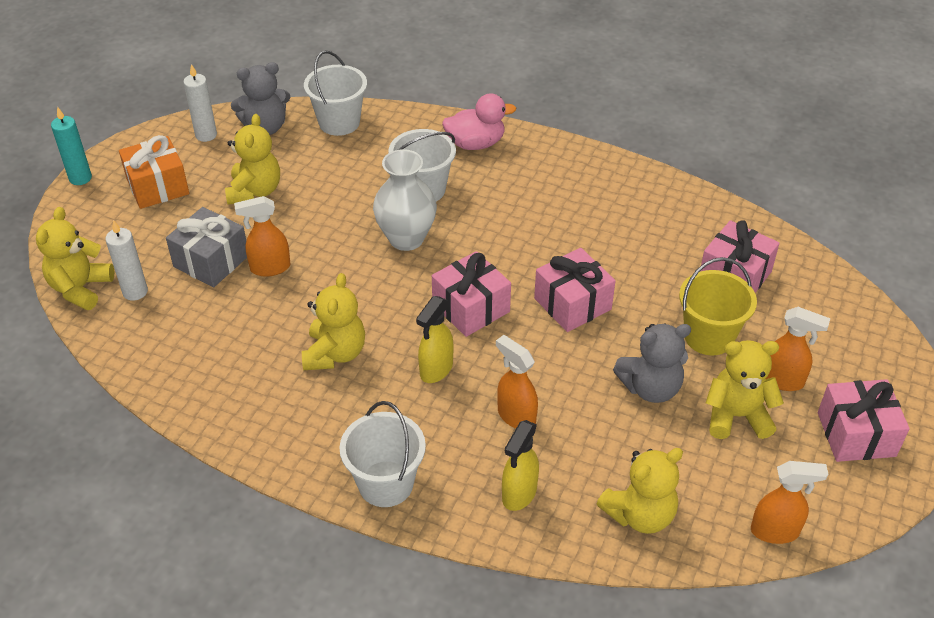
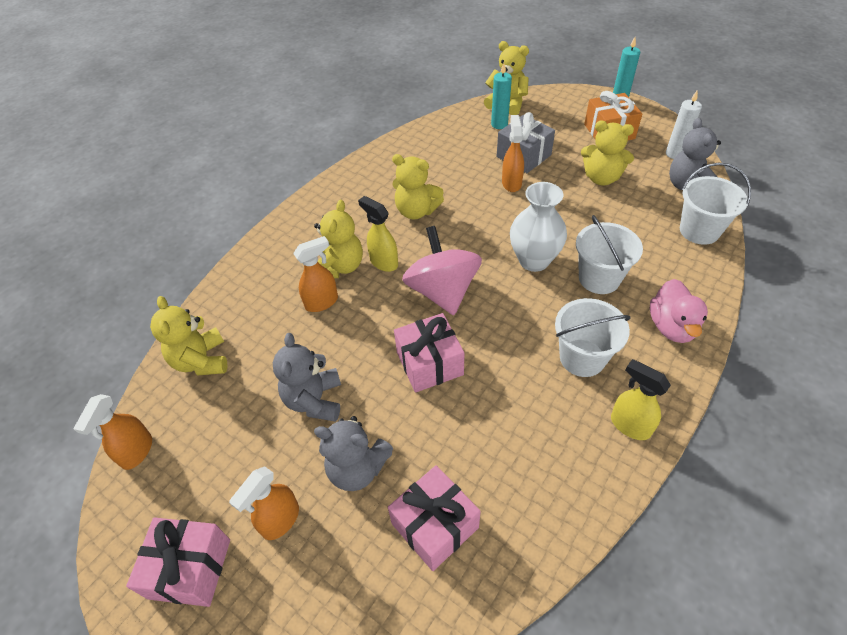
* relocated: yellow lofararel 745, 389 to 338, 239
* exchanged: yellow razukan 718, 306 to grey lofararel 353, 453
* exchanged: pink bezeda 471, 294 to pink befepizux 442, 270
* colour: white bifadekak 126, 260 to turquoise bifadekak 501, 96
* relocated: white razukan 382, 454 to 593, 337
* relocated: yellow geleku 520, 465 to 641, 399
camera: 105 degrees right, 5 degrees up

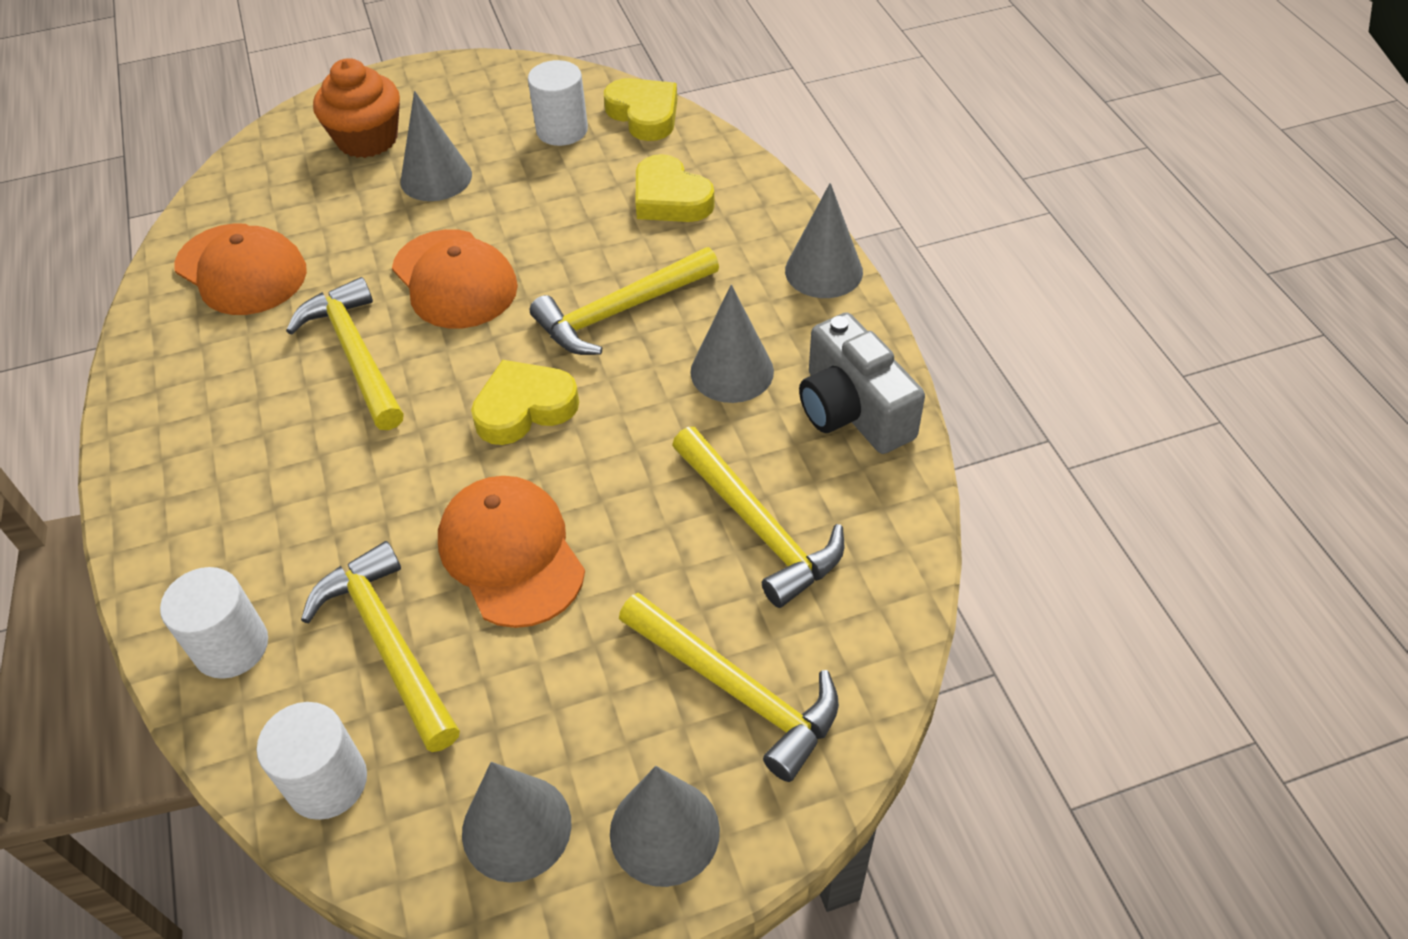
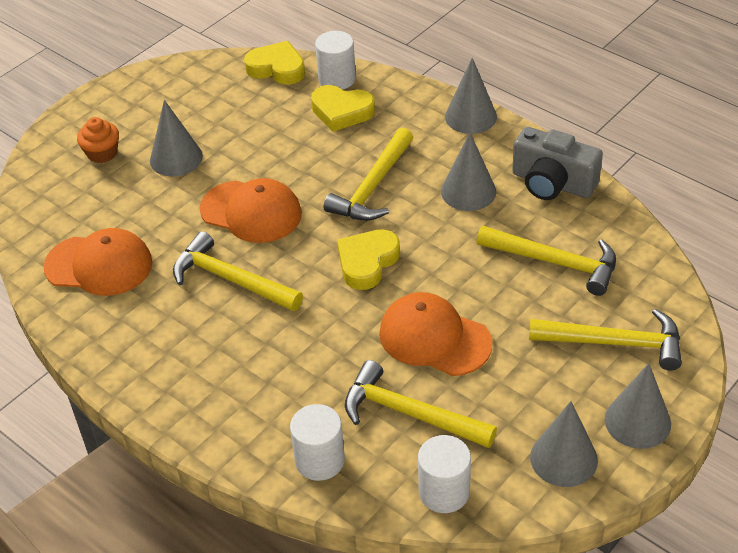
* size: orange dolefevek 356, 108 = 98, 140 x0.65
* relocated: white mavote 558, 103 to 335, 60
camera: 30 degrees left, 5 degrees down

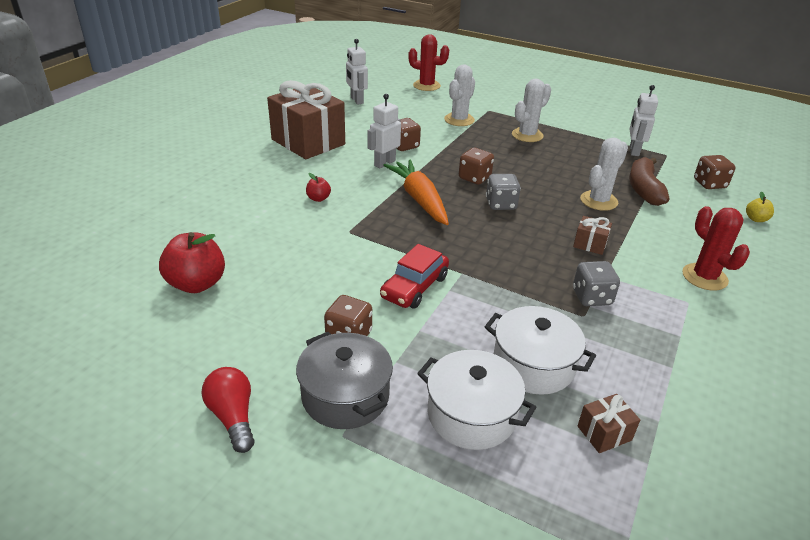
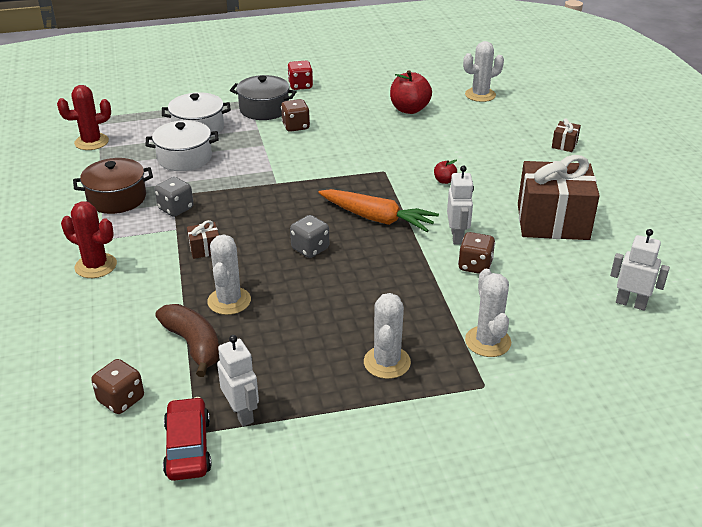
* relocated: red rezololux 428, 62 to 84, 117
* appeared: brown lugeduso 113, 186
* relocated: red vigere 414, 276 to 187, 439
* exchanged: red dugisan 228, 410 to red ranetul 300, 75
* appeared: white rezololux 483, 71
* relocated: brown bezeda 609, 423 to 566, 135
* missing: brown ranetul 476, 166
* missing: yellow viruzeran 760, 206
camera: 140 degrees right, 0 degrees up

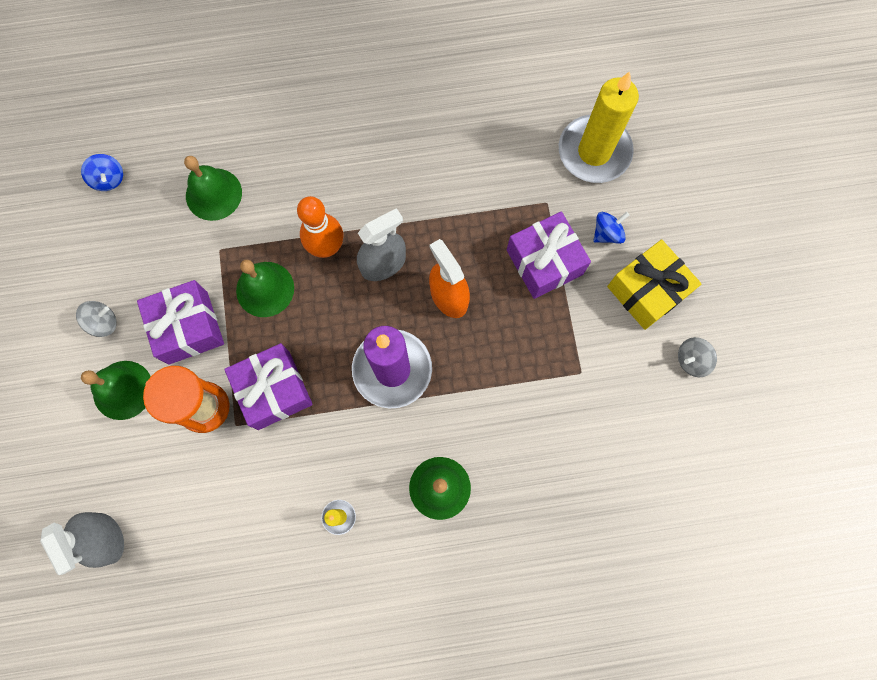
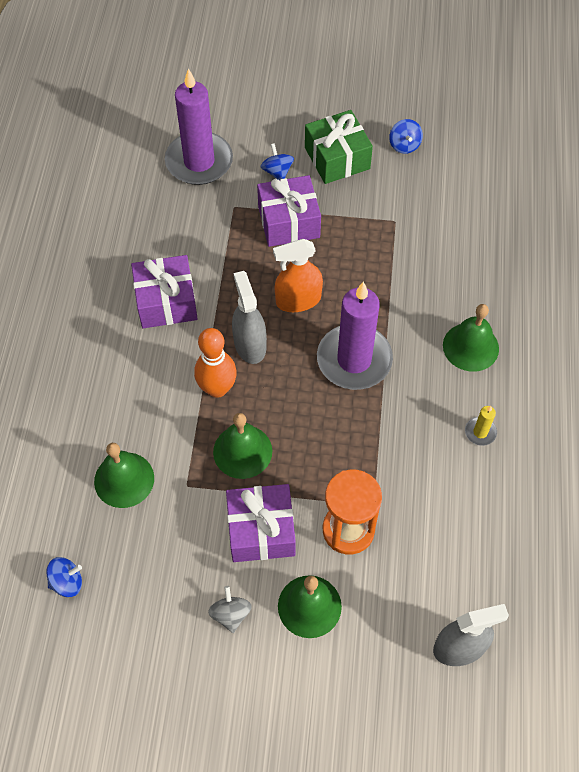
* relocated: purple bezeda 268, 386 to 164, 291
* colour: yellow bifadekak 599, 127 to purple bifadekak 199, 126
* colour: yellow bezeda 654, 284 to green bezeda 339, 147
* colour: grey befepizux 697, 357 to blue befepizux 406, 136
camera: 75 degrees left, 15 degrees down

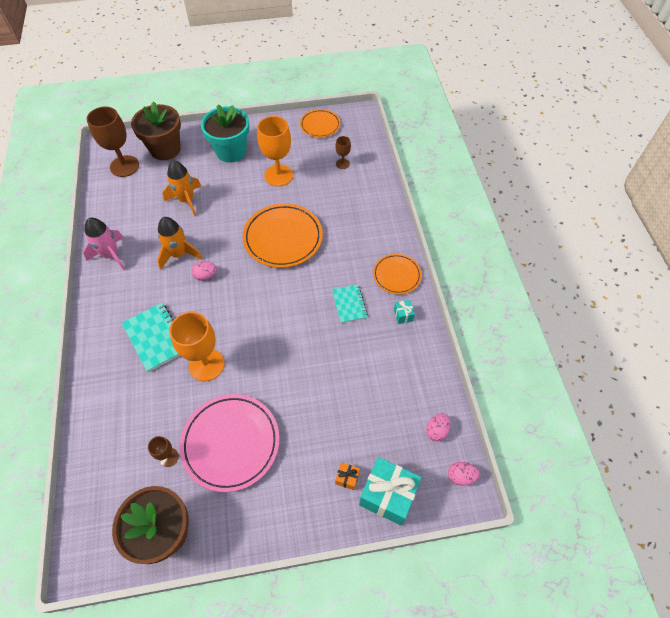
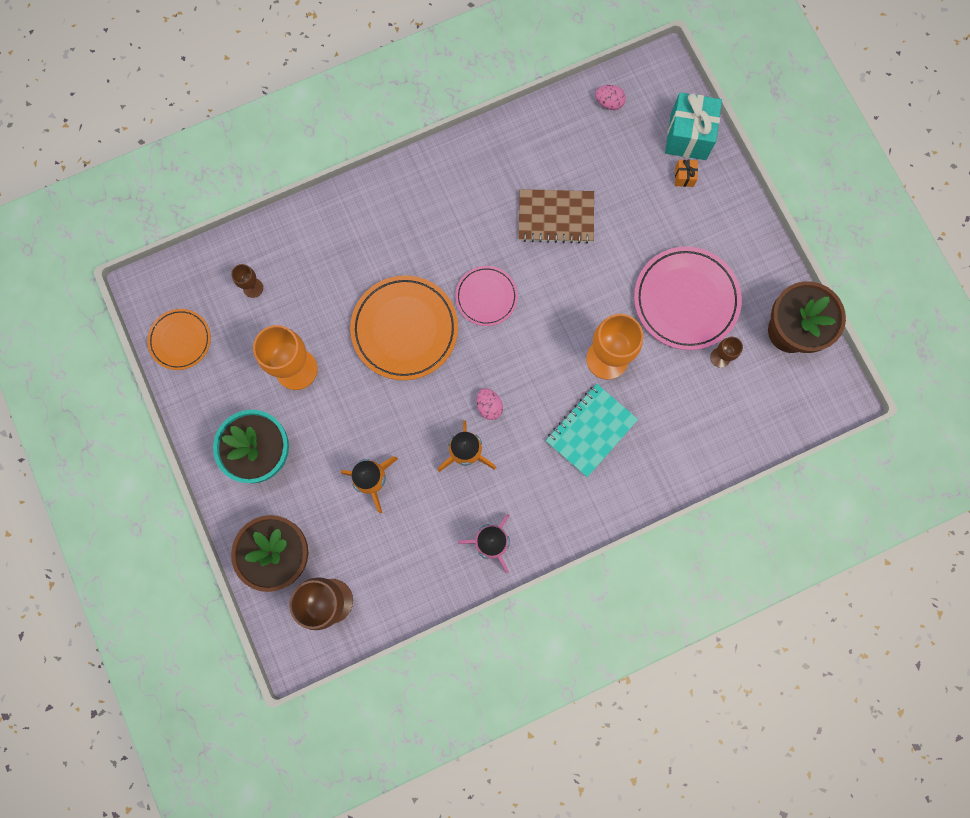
* appeared: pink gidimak 486, 296
* appeared: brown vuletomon 556, 216
* missing: turquoise vuletomon 350, 304
* missing: orange gidimak 397, 274
* missing: turquoise bezeda 404, 312
* missing: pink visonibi 464, 474
camera: 105 degrees left, 20 degrees up

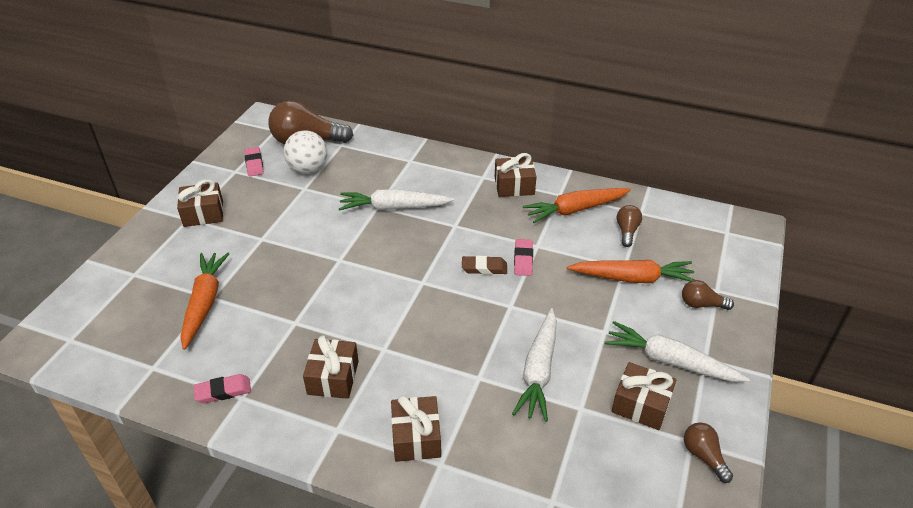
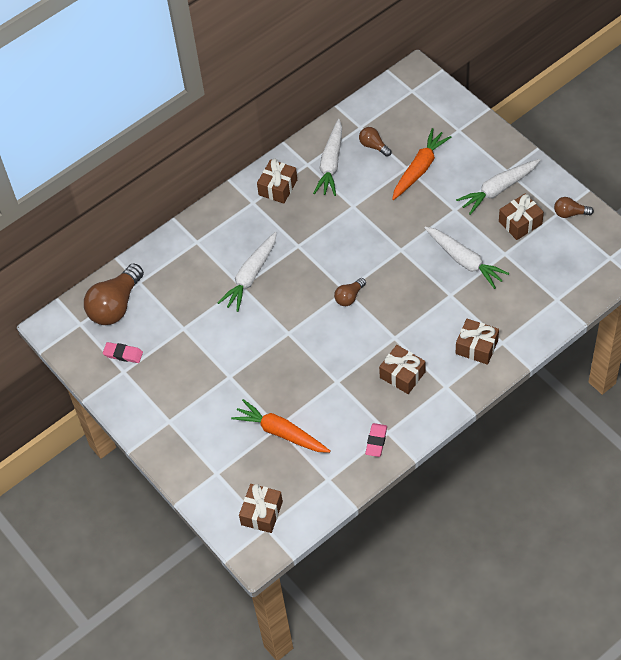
* relocated: brown bezeda 200, 203 to 261, 508
* colour: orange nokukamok 577, 205 to white nokukamok 327, 157
* relocated: brown dugisan 708, 295 to 350, 292
* missing: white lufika 305, 152
* missing: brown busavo 484, 265
* missing: pink busavo 523, 257
camera: 55 degrees left, 15 degrees up

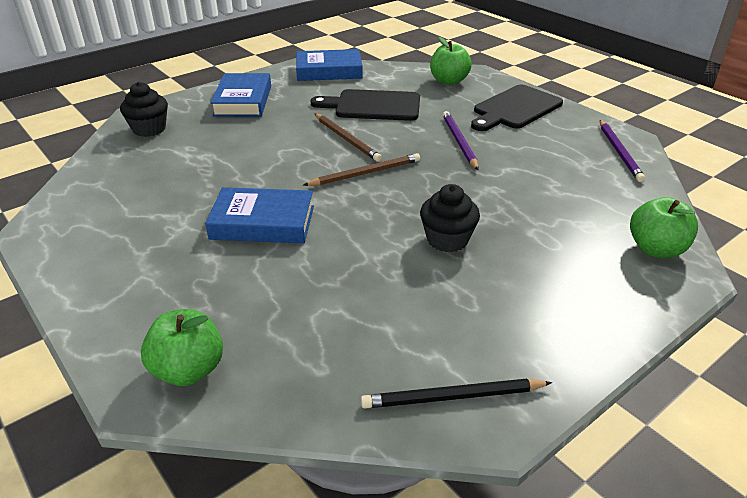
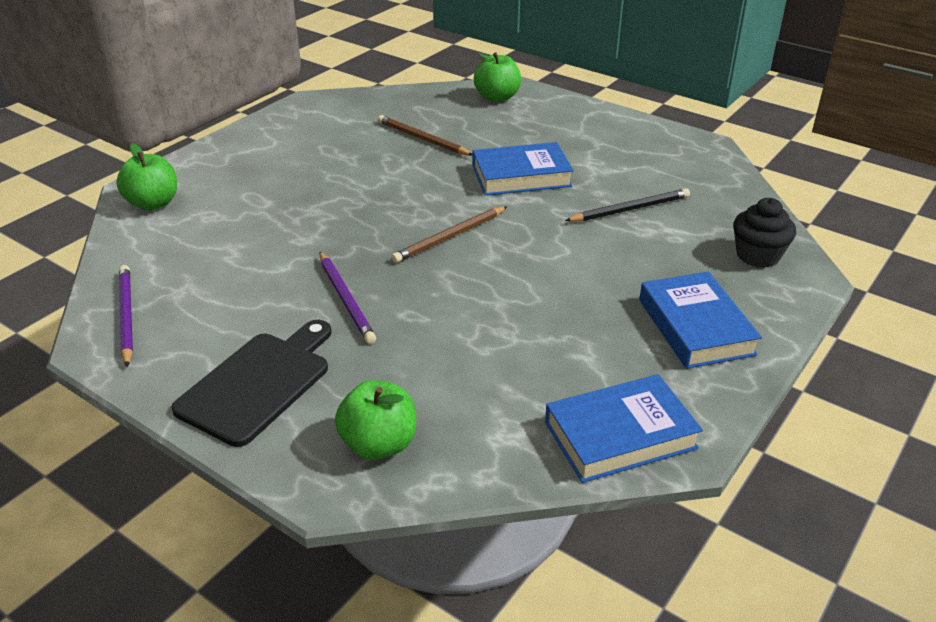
* relocated: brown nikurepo 348, 137 to 425, 135
* relocated: black nikurepo 456, 394 to 627, 205
* missing: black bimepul 365, 105
* missing: black dolefevek 450, 218
camera: 165 degrees right, 0 degrees up

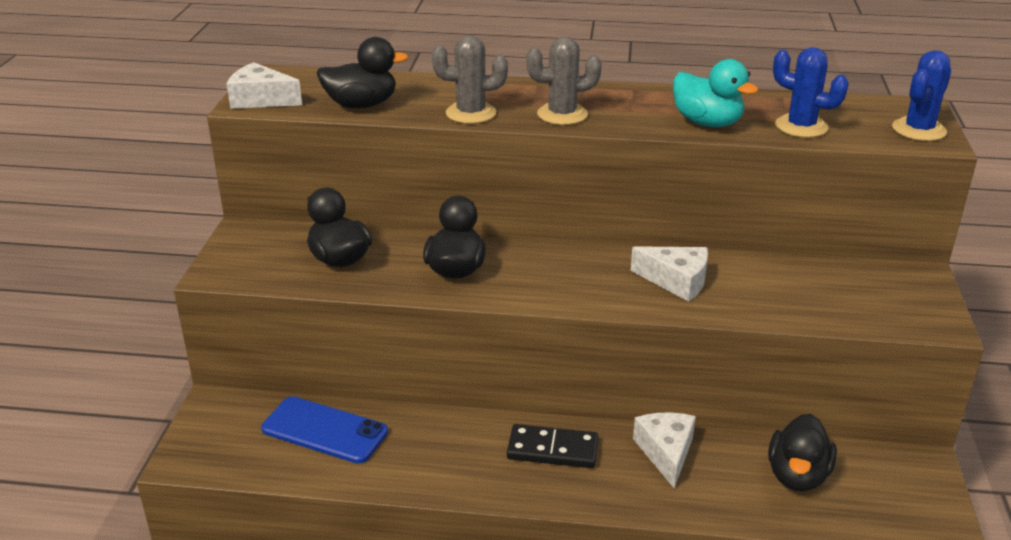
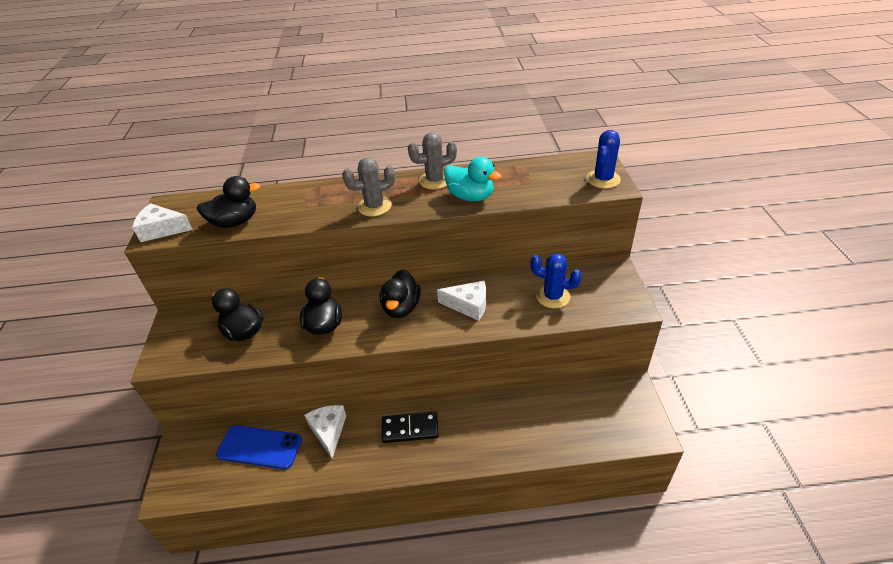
* relocated: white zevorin 664, 450 to 325, 431
* relocated: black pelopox 802, 452 to 400, 293
* relocated: grey rezololux 470, 80 to 432, 161
* relocated: blue rezololux 811, 92 to 556, 280
camera: 10 degrees left, 10 degrees up

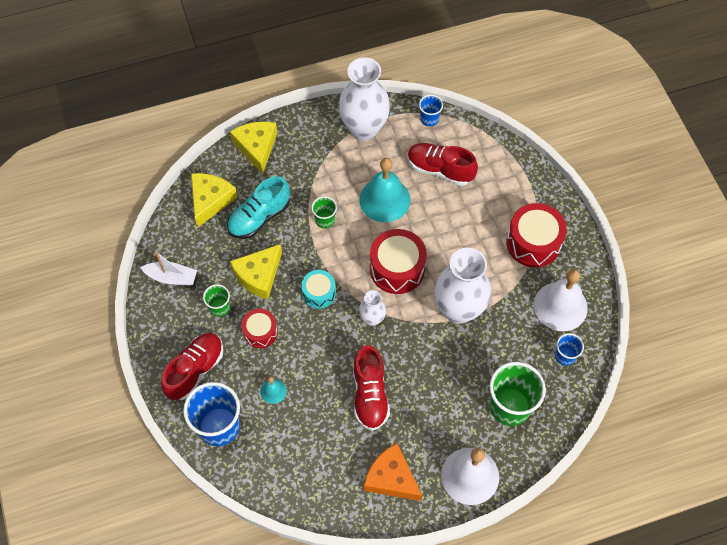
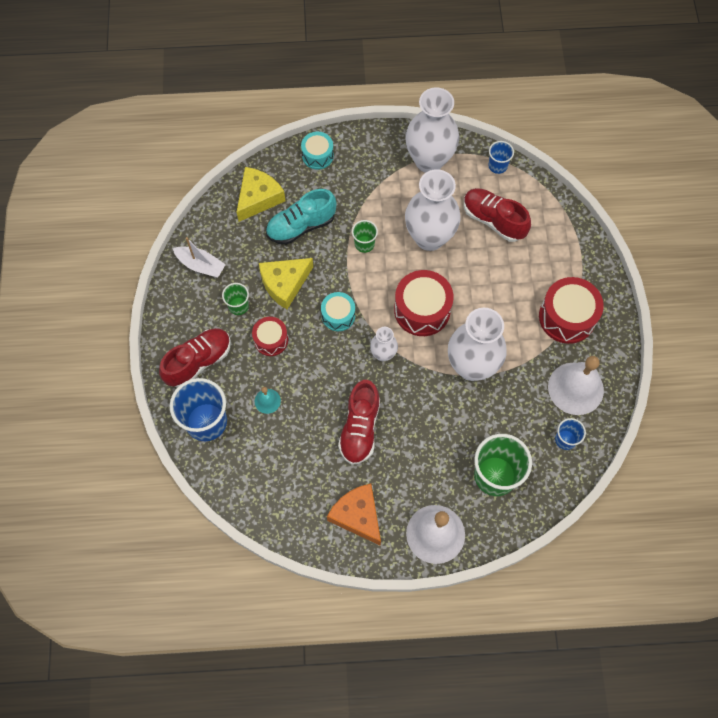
* exchanged: yellow zevorin 253, 148 to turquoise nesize 317, 151
* exchanged: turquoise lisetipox 384, 190 to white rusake 433, 210
camera: 15 degrees right, 5 degrees up

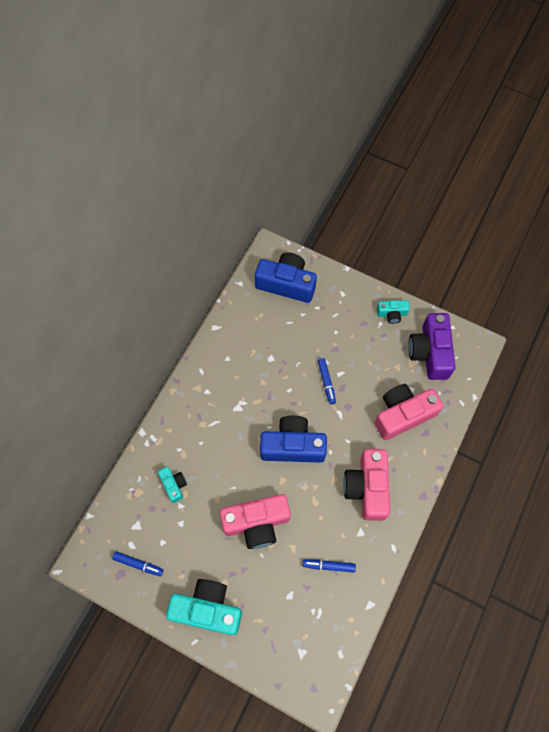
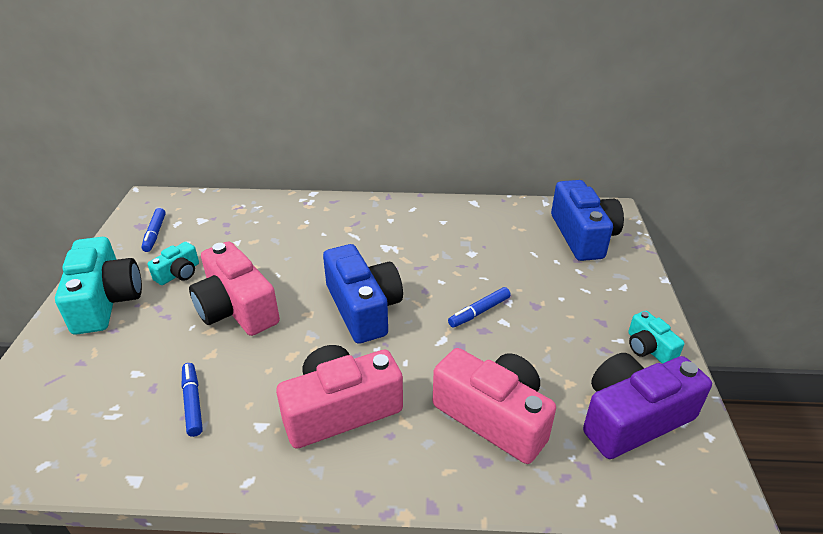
* relocated: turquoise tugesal 172, 485 to 173, 263
camera: 65 degrees right, 30 degrees down

